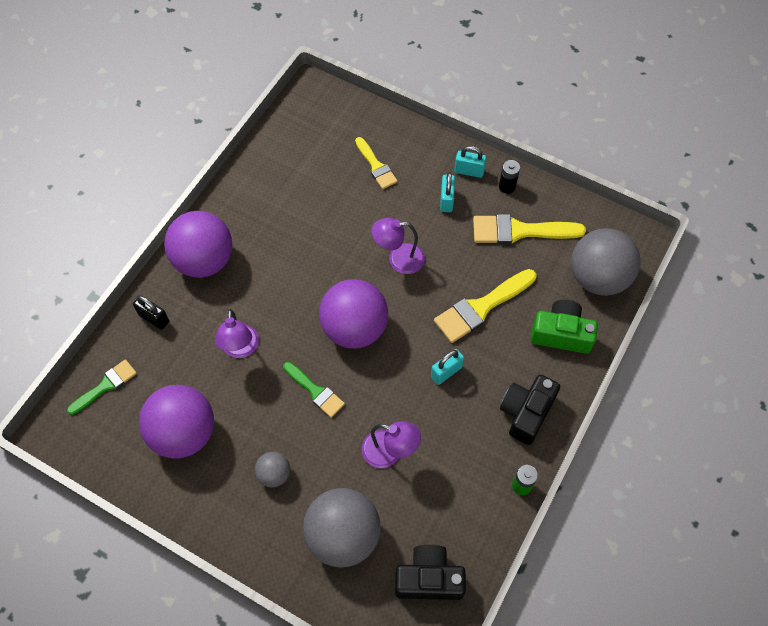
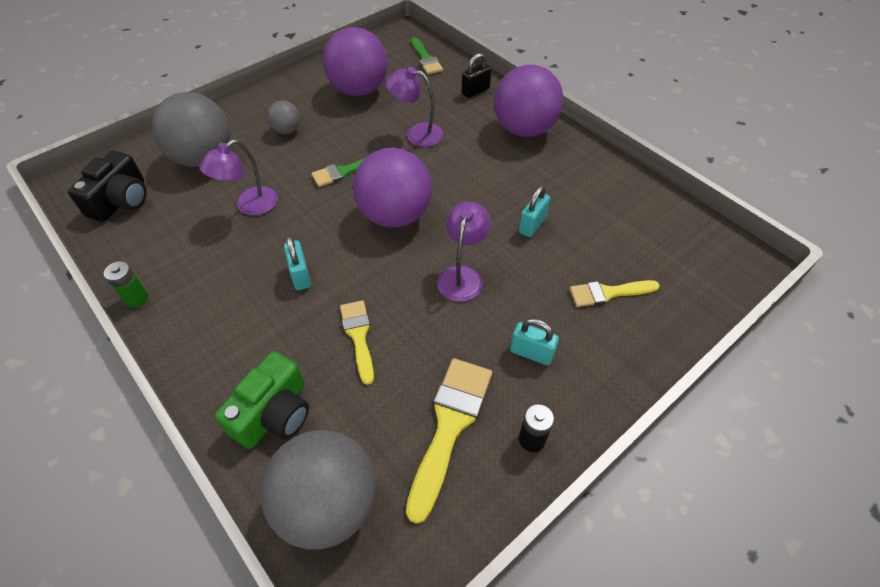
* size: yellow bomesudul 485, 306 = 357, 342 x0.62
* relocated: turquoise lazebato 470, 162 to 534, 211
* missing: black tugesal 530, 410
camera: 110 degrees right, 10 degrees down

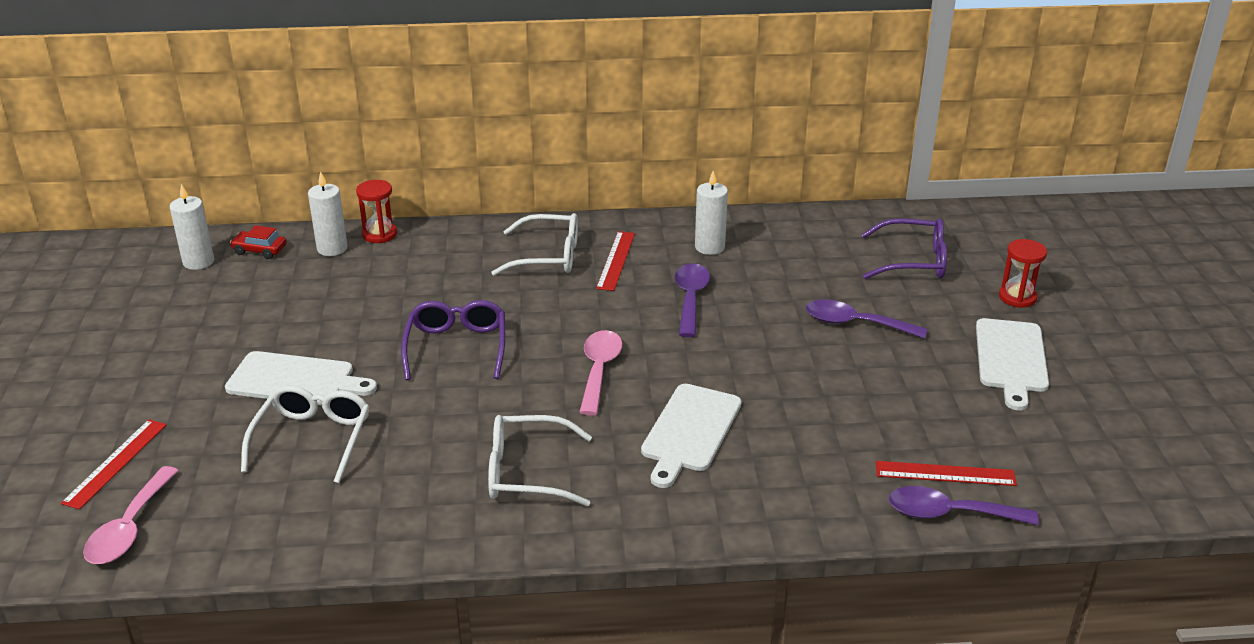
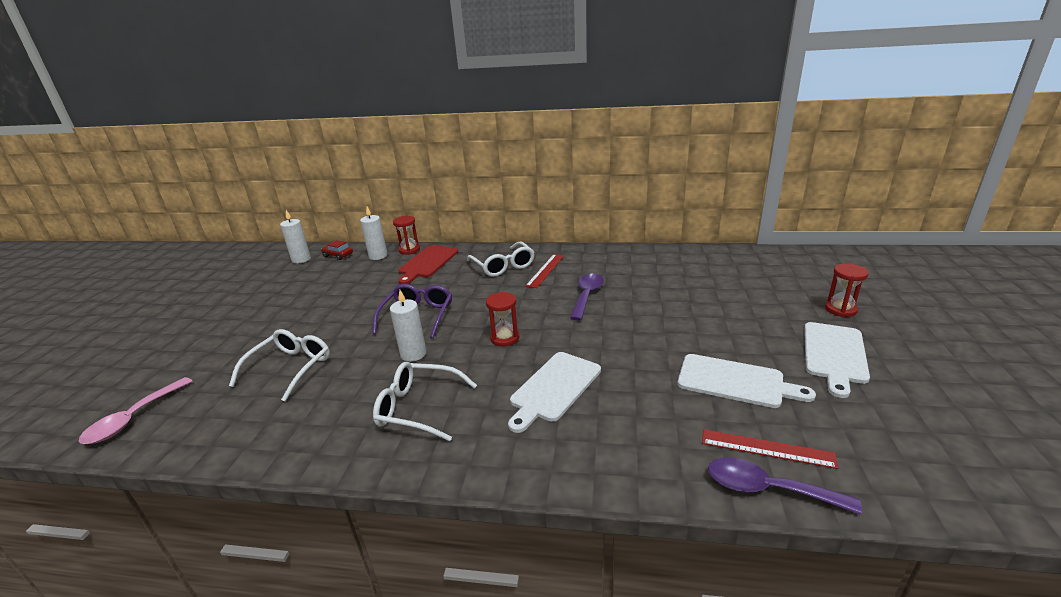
* relocated: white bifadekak 711, 213 to 408, 326
* appeared: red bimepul 428, 264
* spun: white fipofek 534, 244 = 500, 259 45 degrees clockwise
* exchanged: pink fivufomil 600, 373 to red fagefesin 502, 319
* relocated: white bimepul 301, 378 to 747, 381
* missing: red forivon 114, 465
* missing: purple fivufomil 866, 319
* missing: purple fipofek 904, 248
camera: 15 degrees right, 5 degrees down

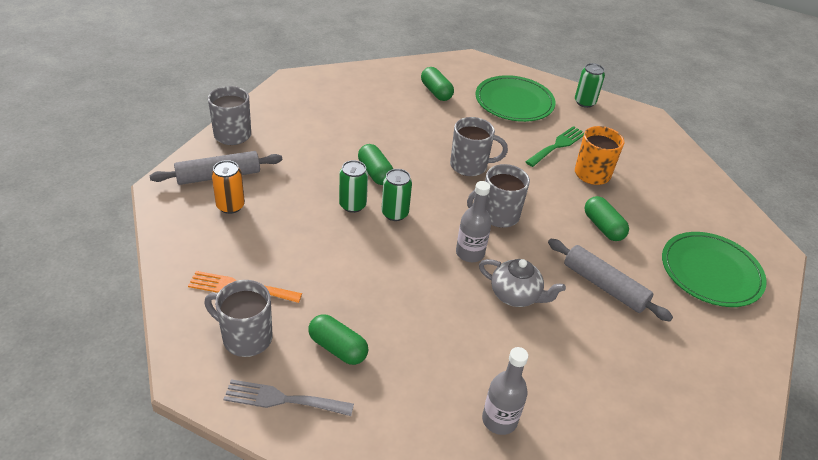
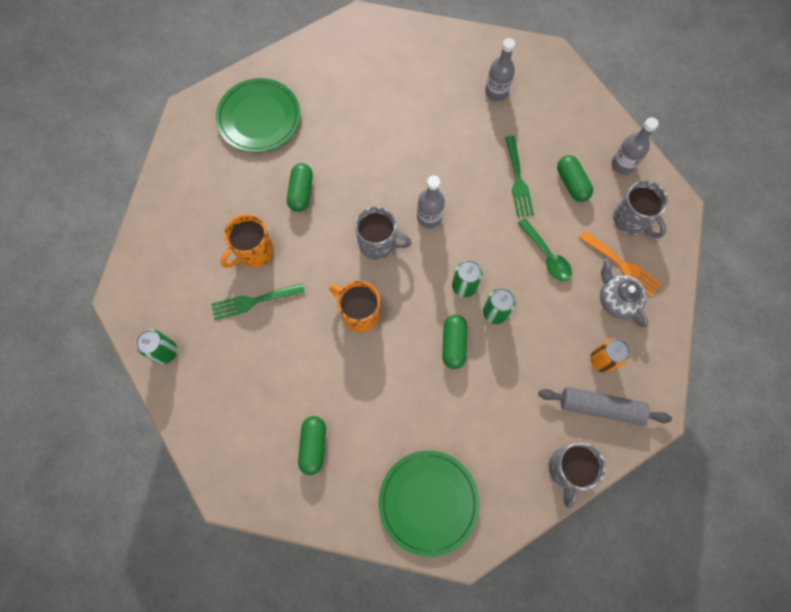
* colour: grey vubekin 479, 146 to orange vubekin 354, 306
* relocated: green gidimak 516, 98 to 429, 504
* appeared: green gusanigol 519, 176
* appeared: green fivufomil 545, 249
* relocated: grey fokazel 522, 283 to 624, 292
* exchanged: grey gusanigol 288, 397 to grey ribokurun 634, 146
* missing: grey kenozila 610, 280
camera: 145 degrees left, 30 degrees up

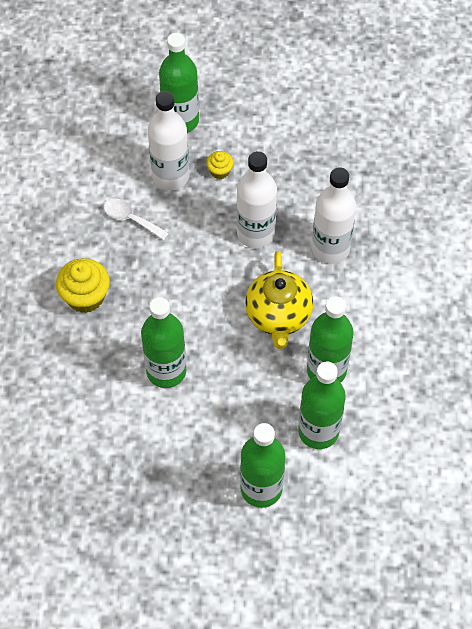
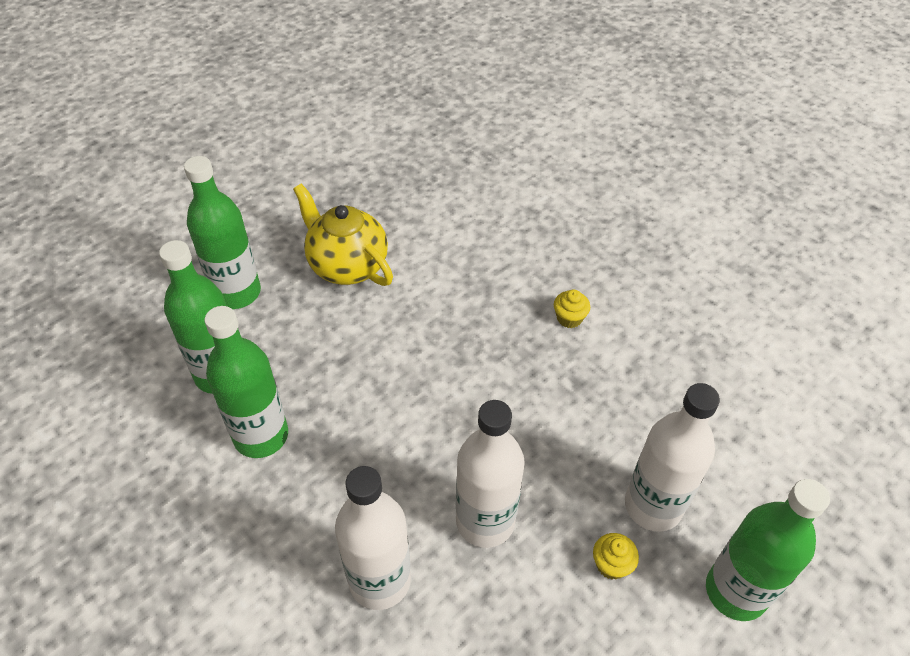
* relocated: yellow fokazel 279, 300 to 343, 235
* size: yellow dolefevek 83, 285 = 572, 308 x0.54
* missing: white fivufomil 136, 219
* missing: green ribokurun 163, 342
camera: 135 degrees right, 10 degrees down

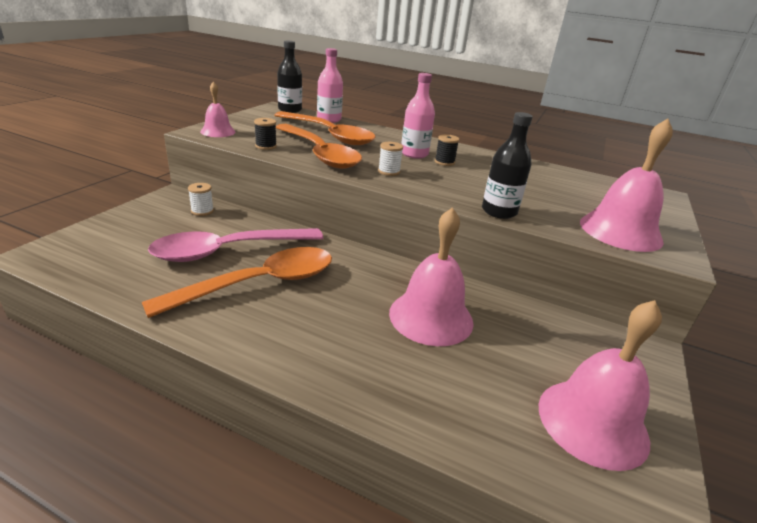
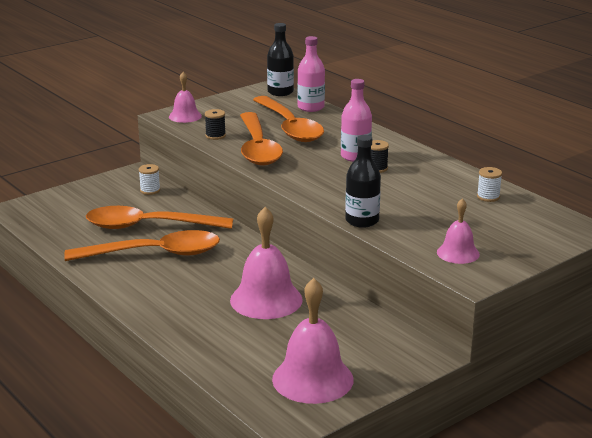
* colour: pink fivufomil 235, 245 to orange fivufomil 159, 217
* size: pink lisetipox 626, 185 = 458, 231 x0.56
* relocated: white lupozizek 390, 159 to 489, 184
camera: 30 degrees right, 5 degrees down

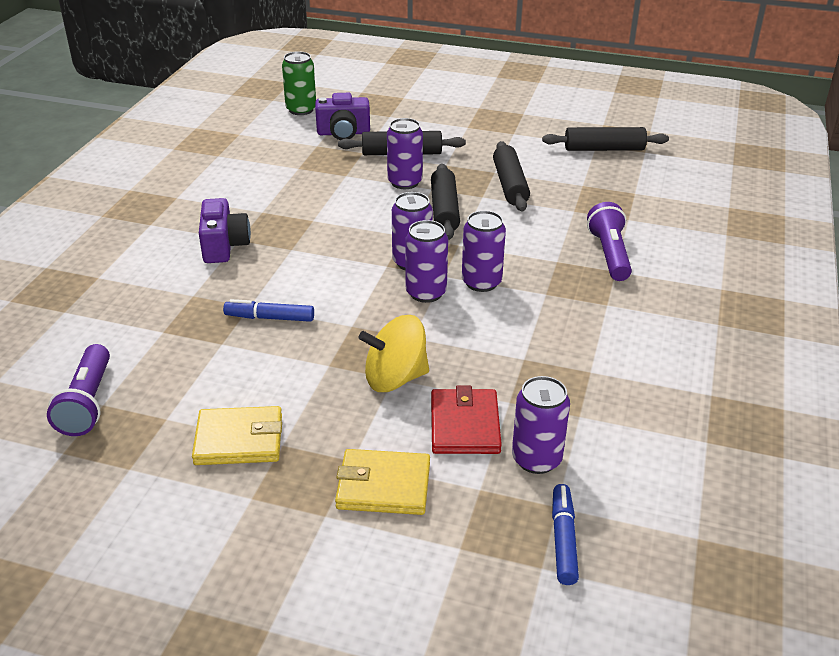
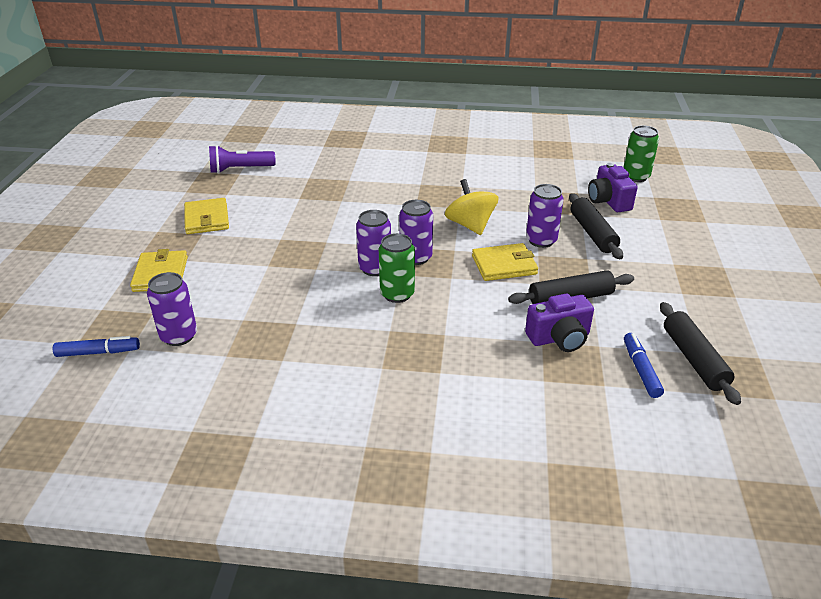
* colour: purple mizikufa 484, 251 to green mizikufa 397, 268
* relocated: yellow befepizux 394, 353 to 472, 207
* exchanged: black kenozila 445, 202 to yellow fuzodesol 505, 262
* relocated: purple tugesal 225, 230 to 559, 323
* relocated: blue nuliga 268, 310 to 644, 365
* missing: red fuzodesol 466, 420
* missing: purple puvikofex 609, 241
camera: 80 degrees right, 0 degrees up

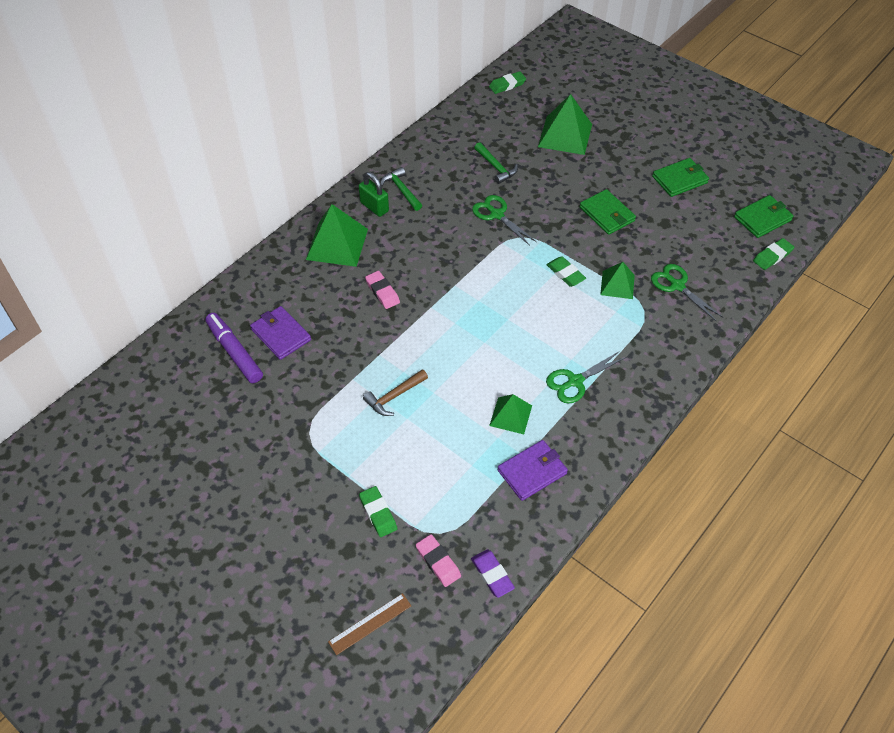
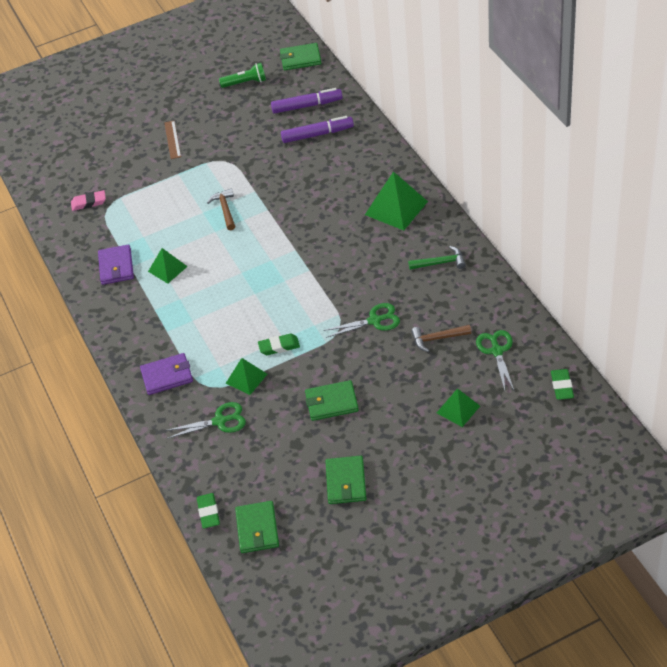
* relocated: purple fuzodesol 280, 333 to 166, 374
* relocated: brown forivon 369, 624 to 172, 139
* appeared: green puvikofex 242, 75
* appeared: purple nuliga 307, 101
* appeared: green fuzodesol 300, 56
* colour: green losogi 496, 163 to brown losogi 441, 338
* size: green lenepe 565, 124 = 458, 407 x0.60
* relocated: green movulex 586, 377 to 495, 360
* missing: green lazebato 374, 194
* missing: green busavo 378, 511
* missing: pink busavo 382, 290
* missing: purple busavo 493, 574
camera: 120 degrees right, 5 degrees down

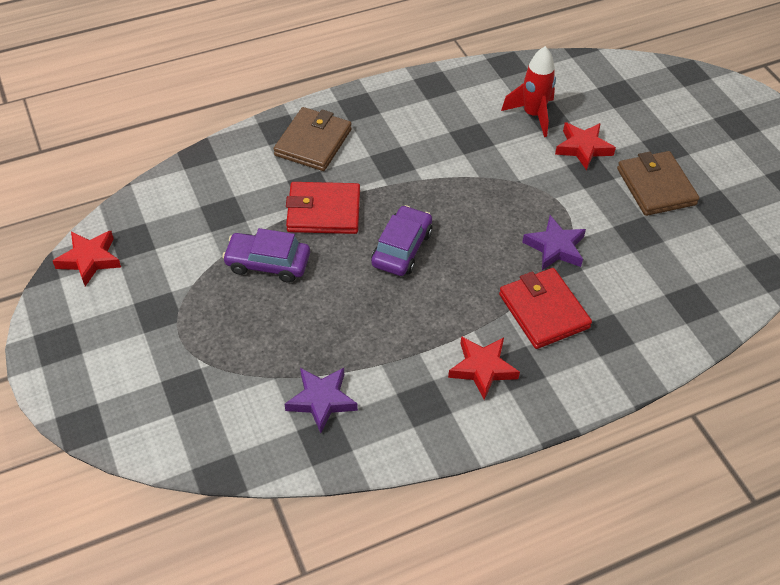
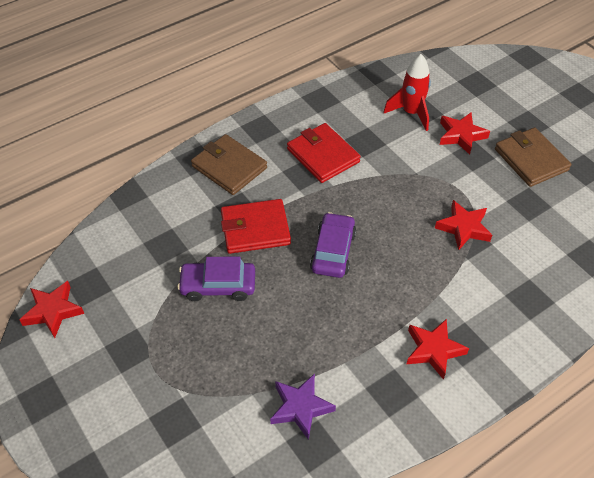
* spun: brown fuzodesol 313, 139 = 229, 164 60 degrees counterclockwise
* relocated: red fuzodesol 545, 308 to 324, 153
* colour: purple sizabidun 554, 242 to red sizabidun 463, 225
camera: 10 degrees left, 0 degrees up

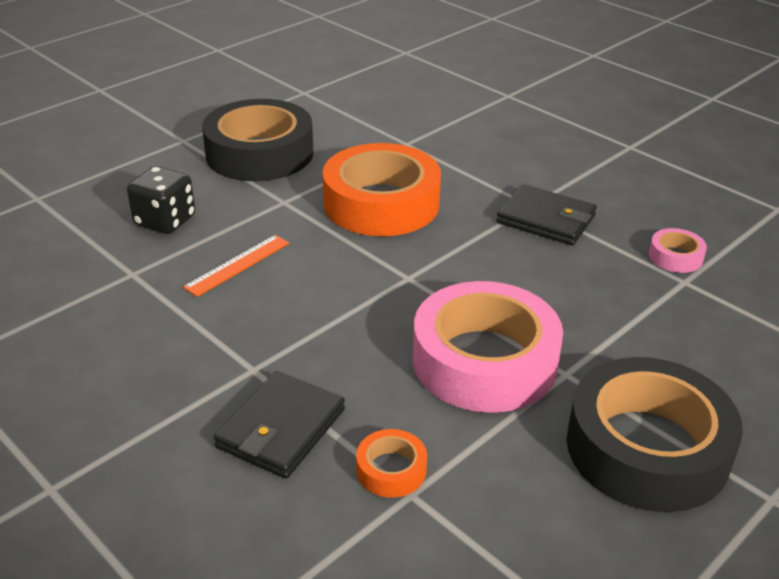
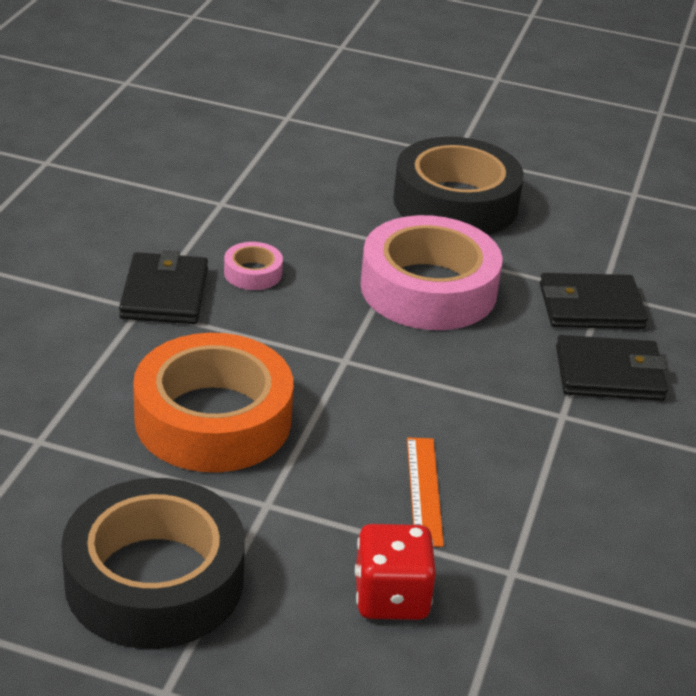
* relocated: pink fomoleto 678, 250 to 253, 266
* colour: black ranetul 161, 200 to red ranetul 395, 572
* spun: orange forivon 236, 266 = 425, 492 75 degrees clockwise
* exchanged: orange fomoleto 391, 463 to black fuzodesol 594, 301
camera: 120 degrees left, 0 degrees up

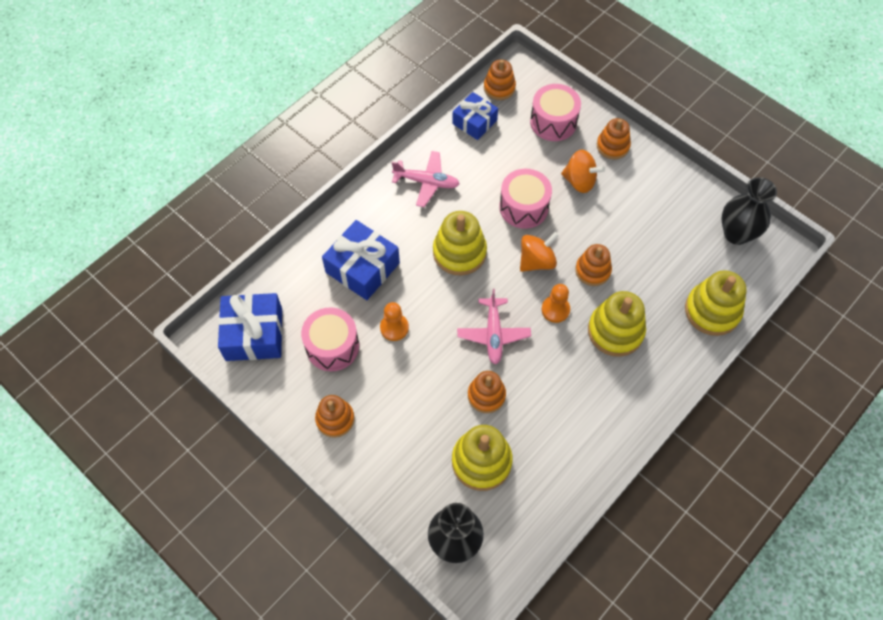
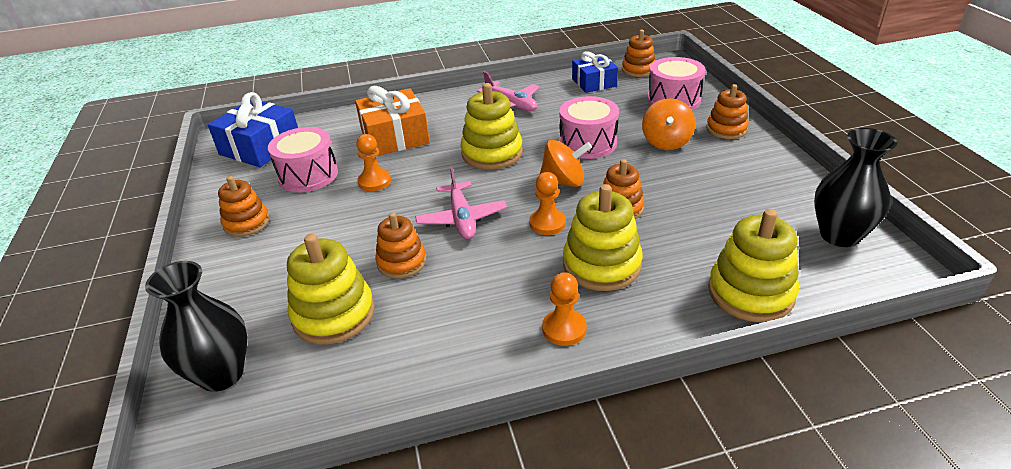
* colour: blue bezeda 361, 260 to orange bezeda 392, 121
* spun: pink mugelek 494, 327 = 461, 203 45 degrees counterclockwise
* appeared: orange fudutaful 564, 309
* spun: orange befepizux 583, 171 = 668, 124 45 degrees clockwise
camera: 35 degrees right, 25 degrees down

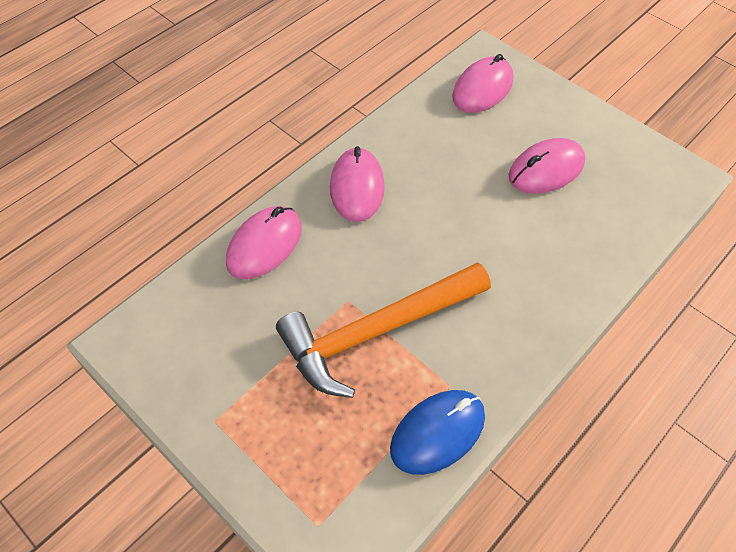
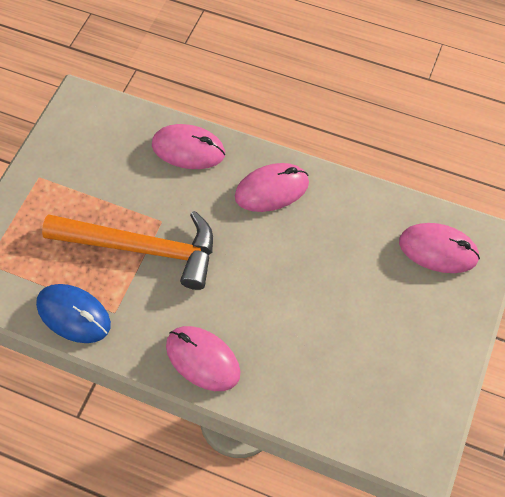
* spun: orange losogi 383, 330 = 127, 250 150 degrees clockwise
* relocated: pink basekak 547, 166 to 203, 358
camera: 70 degrees right, 5 degrees up

